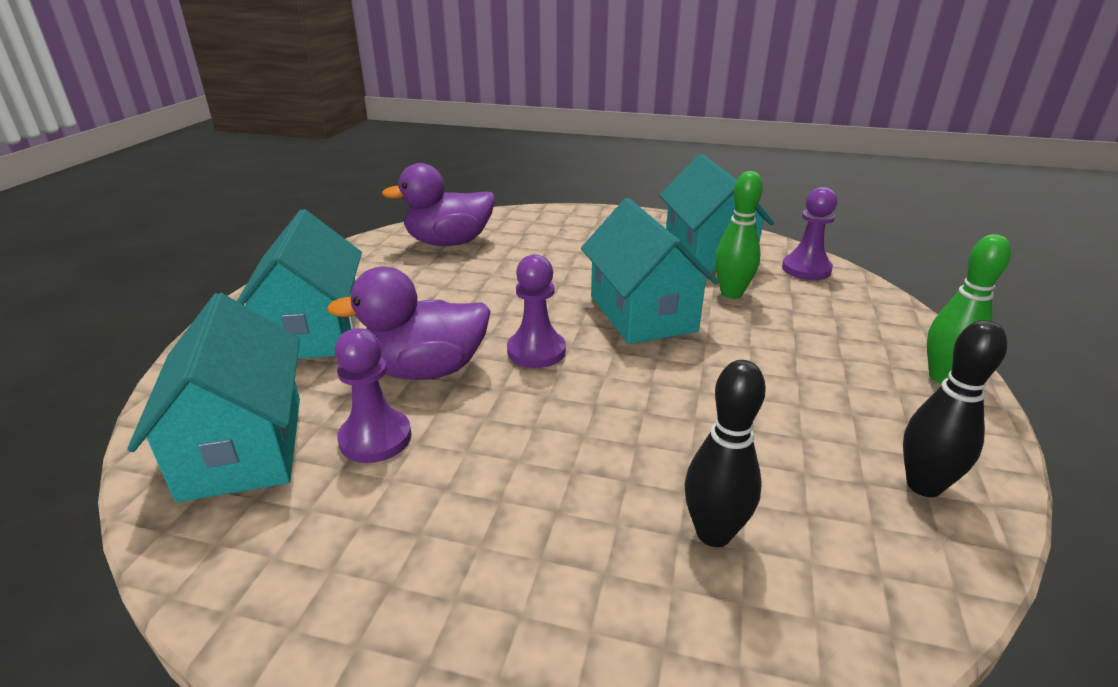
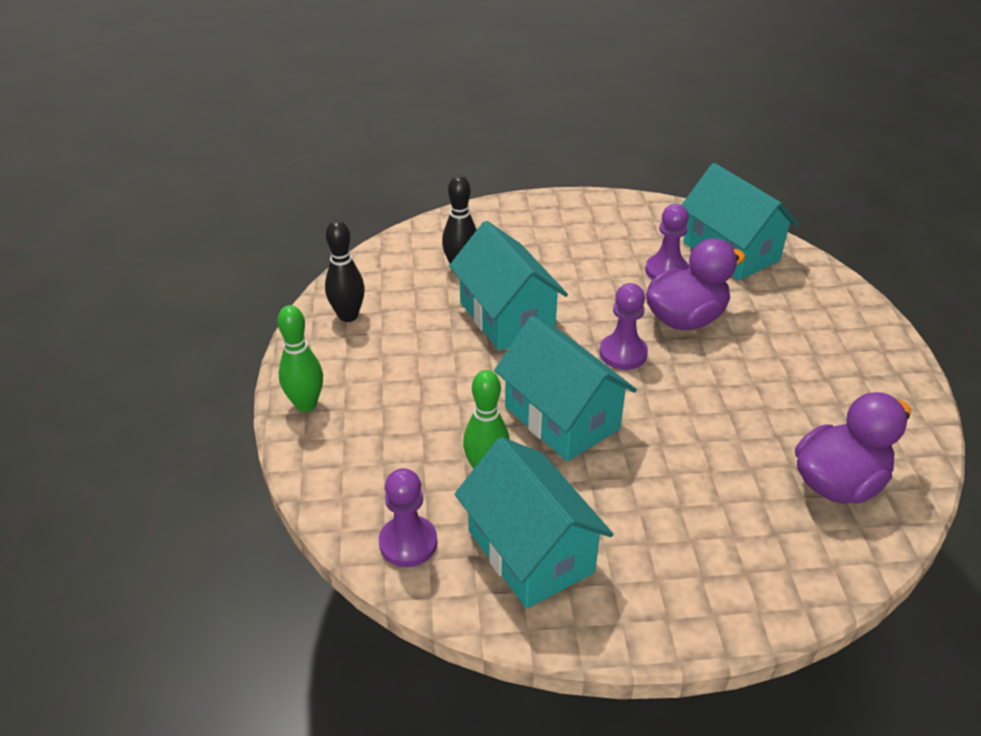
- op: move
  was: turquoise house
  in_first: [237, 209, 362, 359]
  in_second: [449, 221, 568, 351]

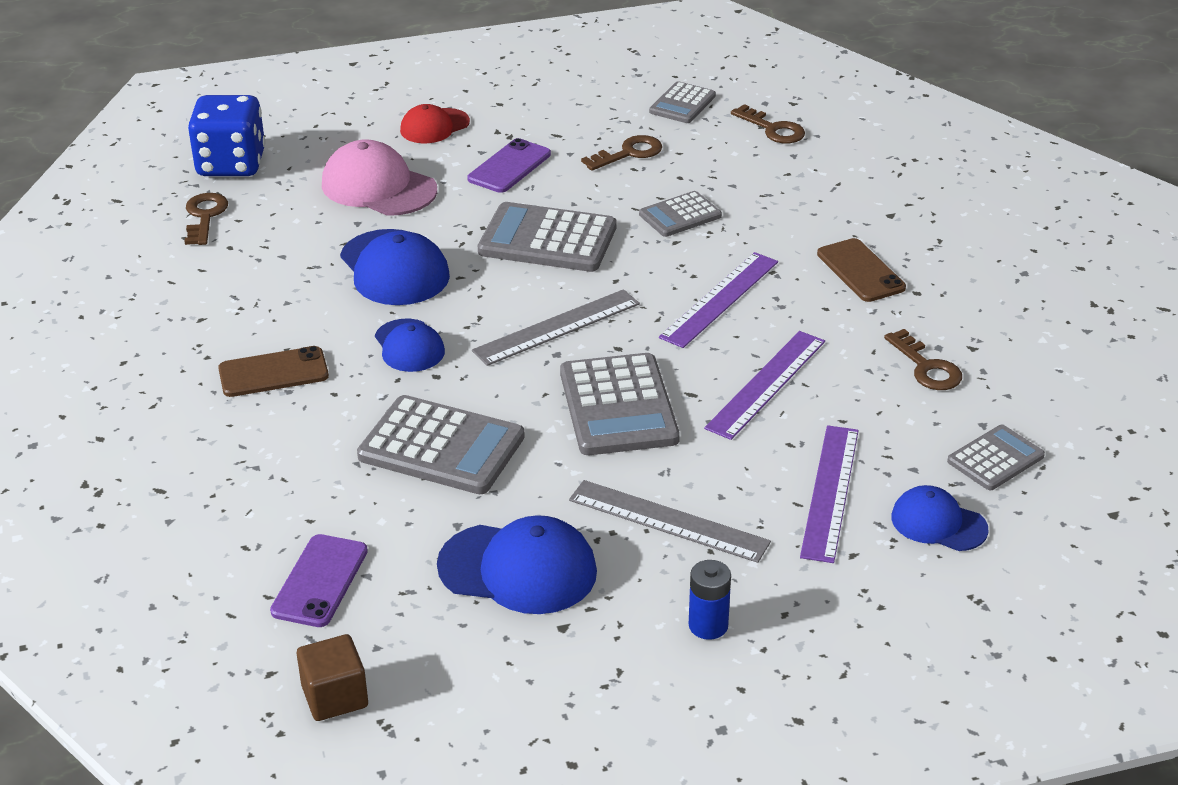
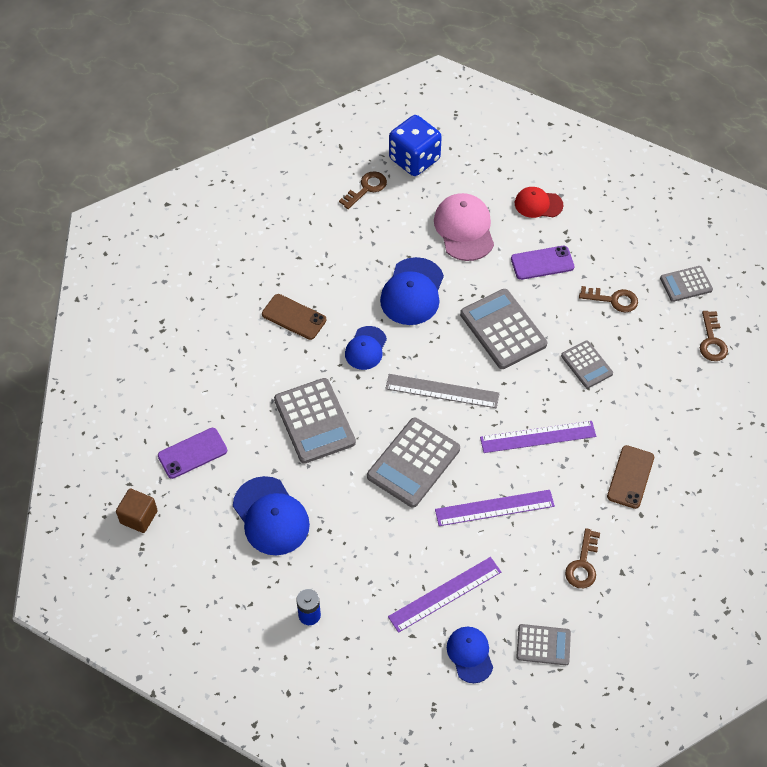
- op: delete
  was: grey ruler
  in_first: [569, 480, 771, 563]
- op: rotate
  was: grey calculator
  in_first: [639, 191, 722, 237]
  in_second: [561, 340, 613, 388]
  clockwise: -135

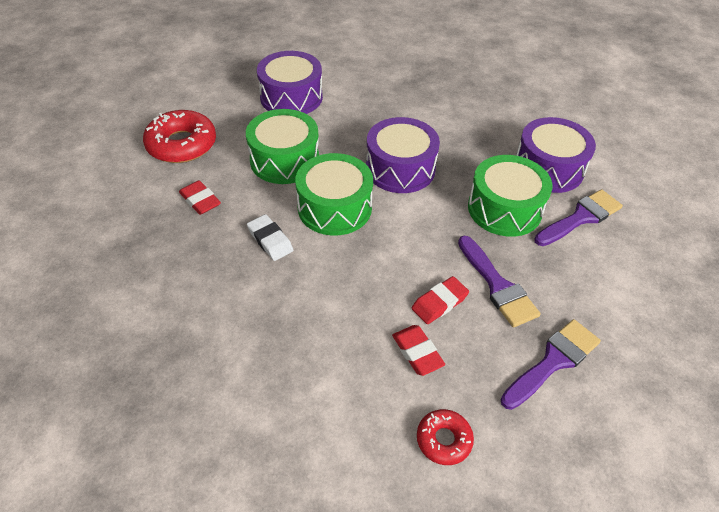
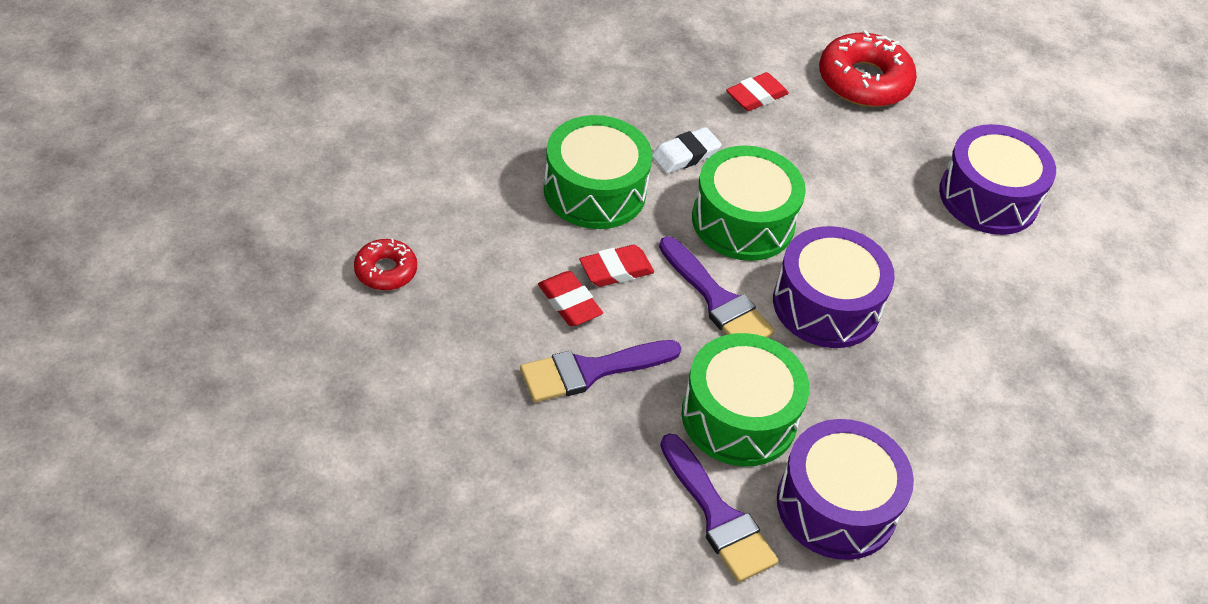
- op: move
  was: green drum
  in_first: [246, 109, 319, 184]
  in_second: [544, 115, 653, 229]
- op: move
  was: red eraser
  in_first: [392, 325, 445, 376]
  in_second: [579, 245, 654, 287]
- op: move
  was: purple brush
  in_first: [500, 319, 601, 410]
  in_second: [659, 236, 775, 338]

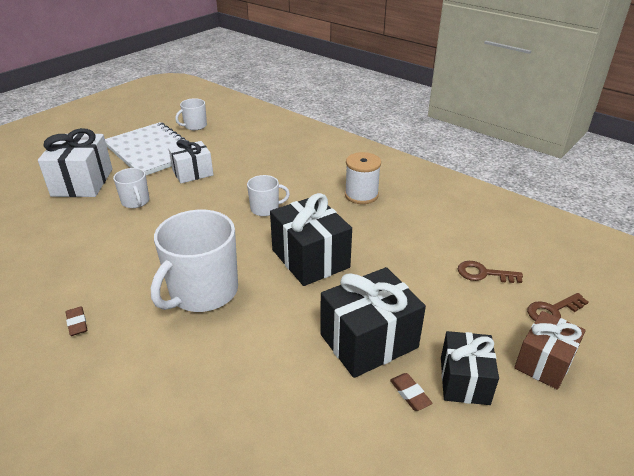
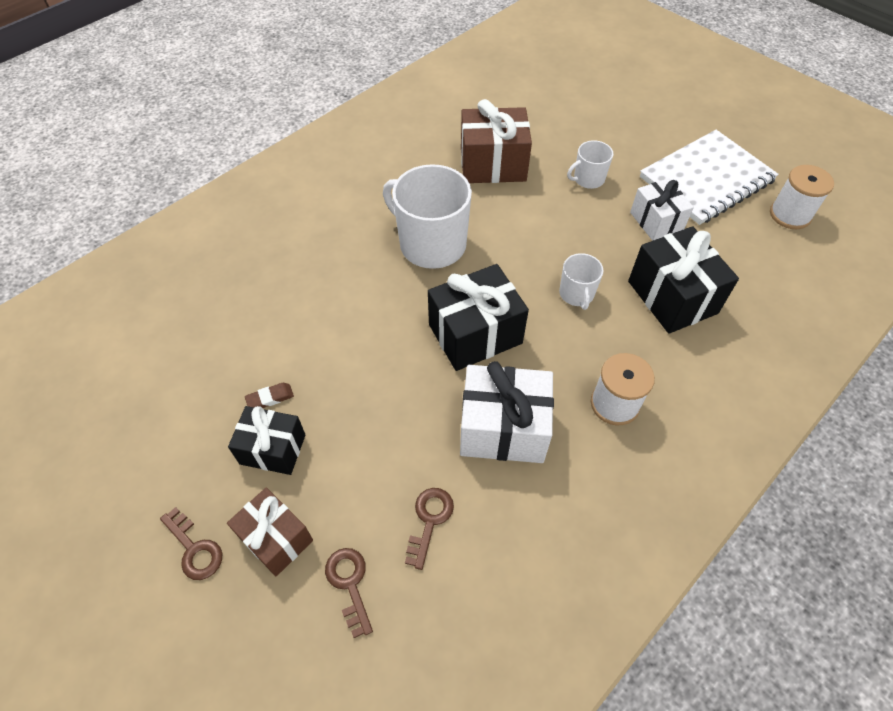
- op: move
  was: white gift
  in_first: [38, 128, 113, 197]
  in_second: [460, 361, 554, 463]
- op: delete
  was: brown eraser
  in_first: [66, 307, 87, 336]
- op: replace
  was: white mug
  now: white spool
  in_first: [175, 98, 207, 130]
  in_second: [770, 165, 834, 229]
- op: move
  was: black gift
  in_first: [320, 267, 426, 378]
  in_second: [628, 226, 739, 334]
- op: insert
  now: brown key
  in_second: [160, 507, 222, 580]
- op: insert
  now: brown gift
  in_second: [461, 99, 532, 183]

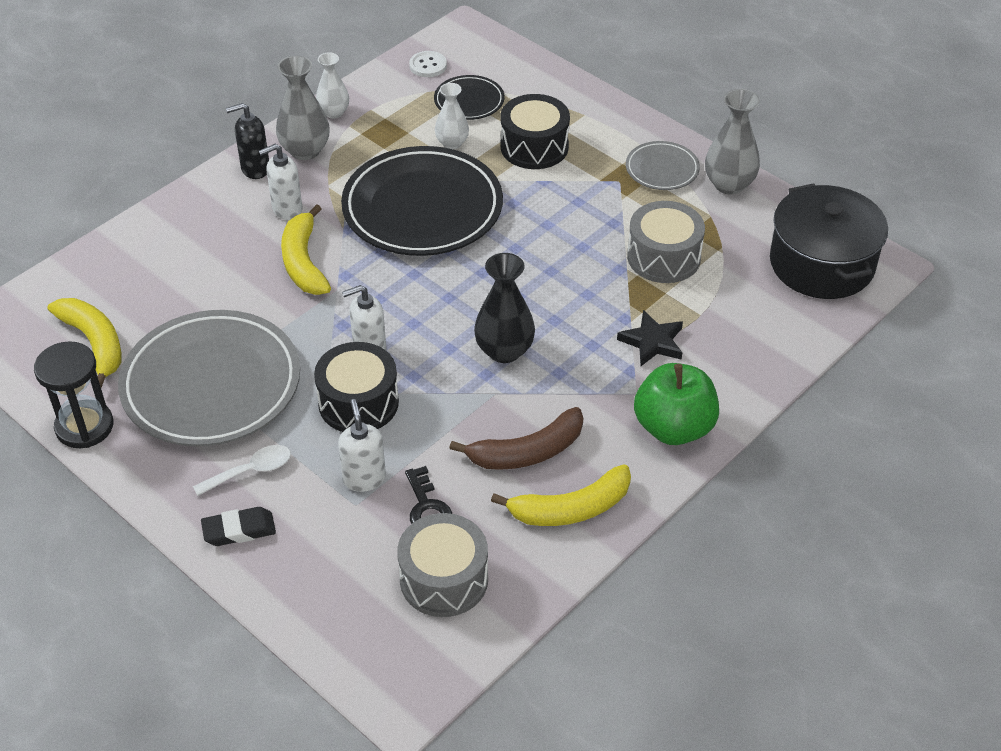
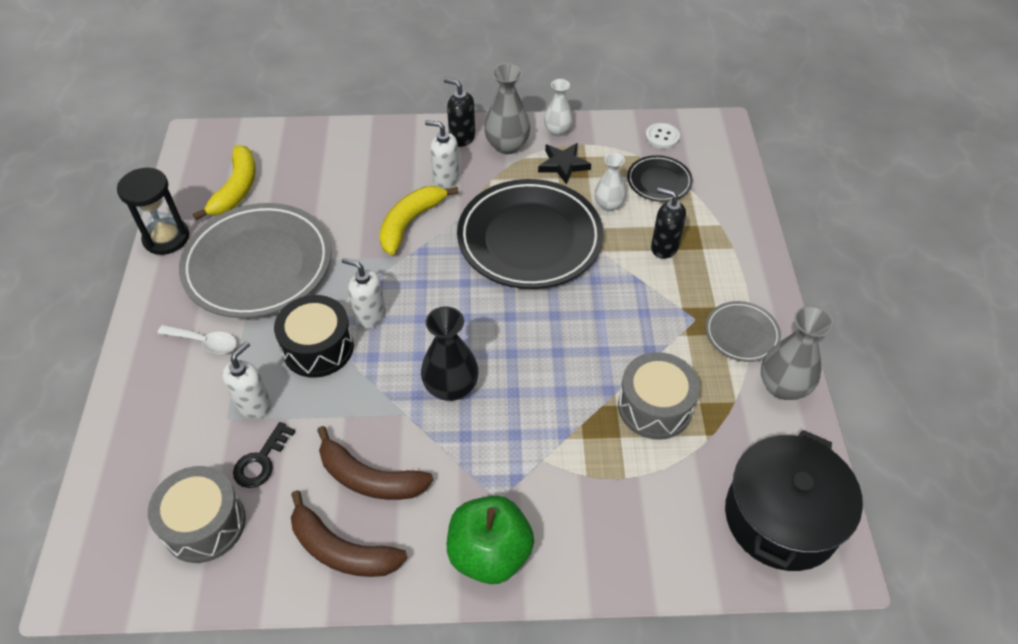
- op: delete
  was: black eraser
  in_first: [201, 507, 276, 546]
- op: recolor
  was: yellow banana
  now: brown banana
  in_first: [491, 464, 631, 526]
  in_second: [291, 490, 408, 577]
- op: replace
  was: black drum
  now: black soap dispenser
  in_first: [501, 94, 570, 169]
  in_second: [651, 188, 686, 259]
- op: move
  was: black star
  in_first: [617, 310, 683, 366]
  in_second: [538, 143, 591, 185]

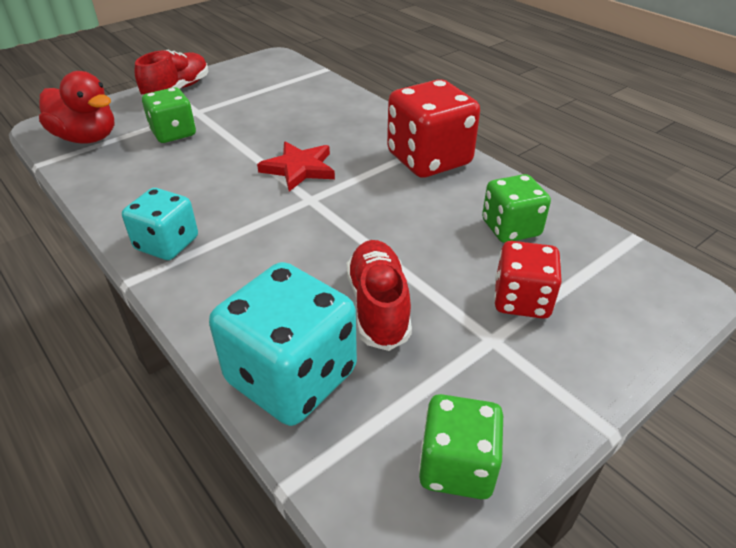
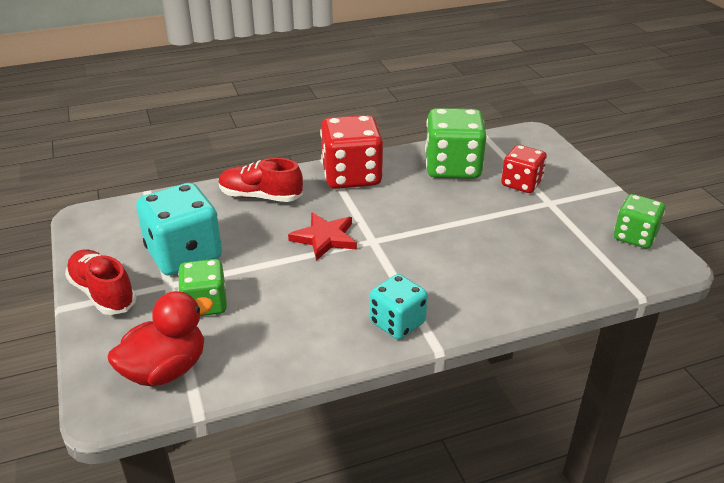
- op: move
  was: turquoise dice
  in_first: [209, 262, 357, 426]
  in_second: [136, 183, 222, 276]
- op: move
  was: red shoe
  in_first: [347, 240, 412, 351]
  in_second: [219, 158, 303, 202]
- op: resize
  was: green dice
  in_first: [482, 174, 551, 243]
  in_second: [425, 108, 487, 179]
  ratio: 1.63

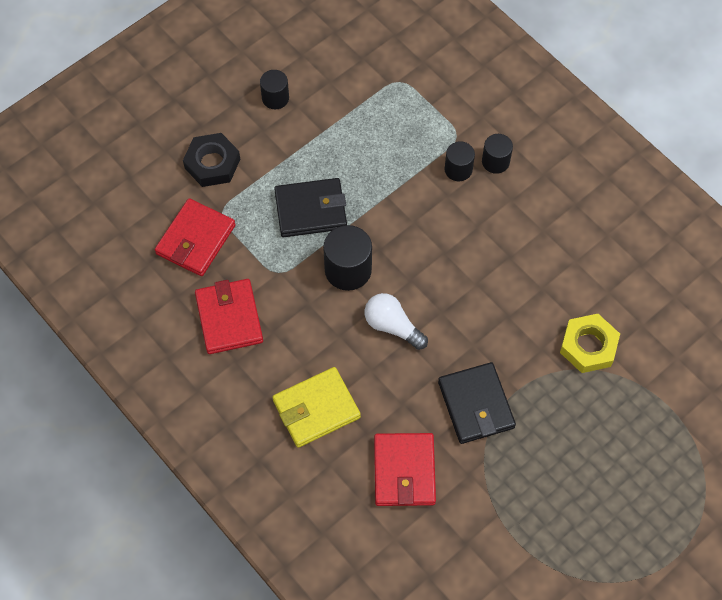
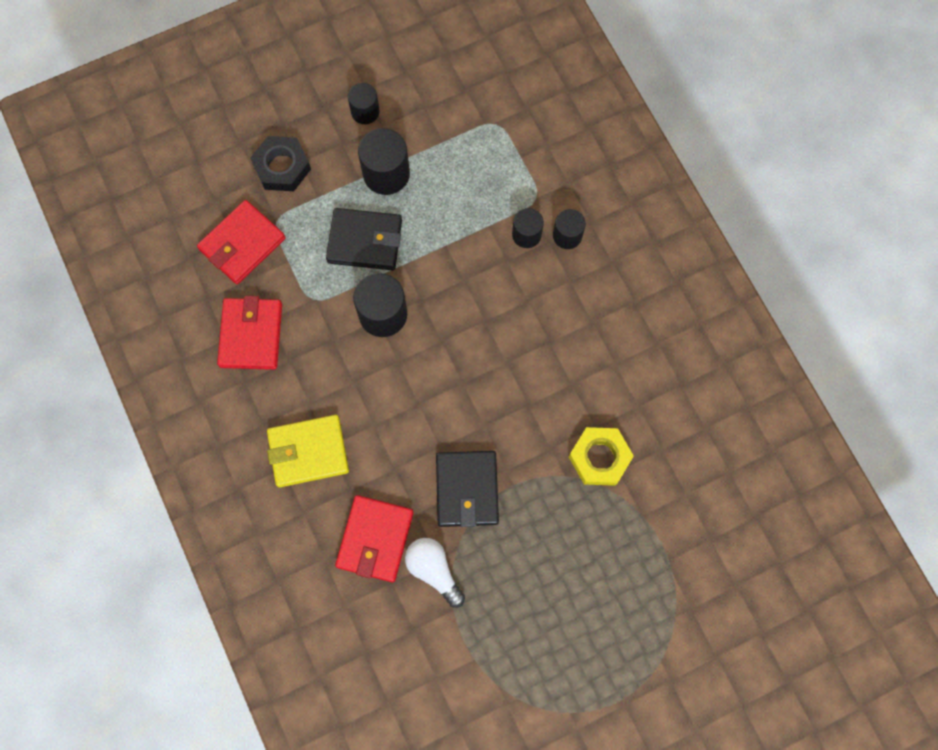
- op: move
  was: white light bulb
  in_first: [365, 293, 428, 350]
  in_second: [405, 538, 465, 608]
- op: insert
  now: black cylinder
  in_second: [358, 128, 410, 195]

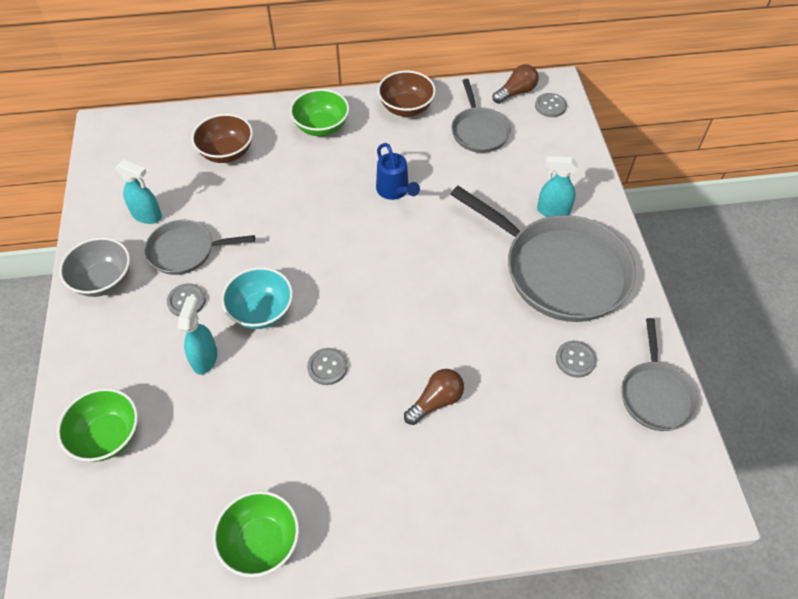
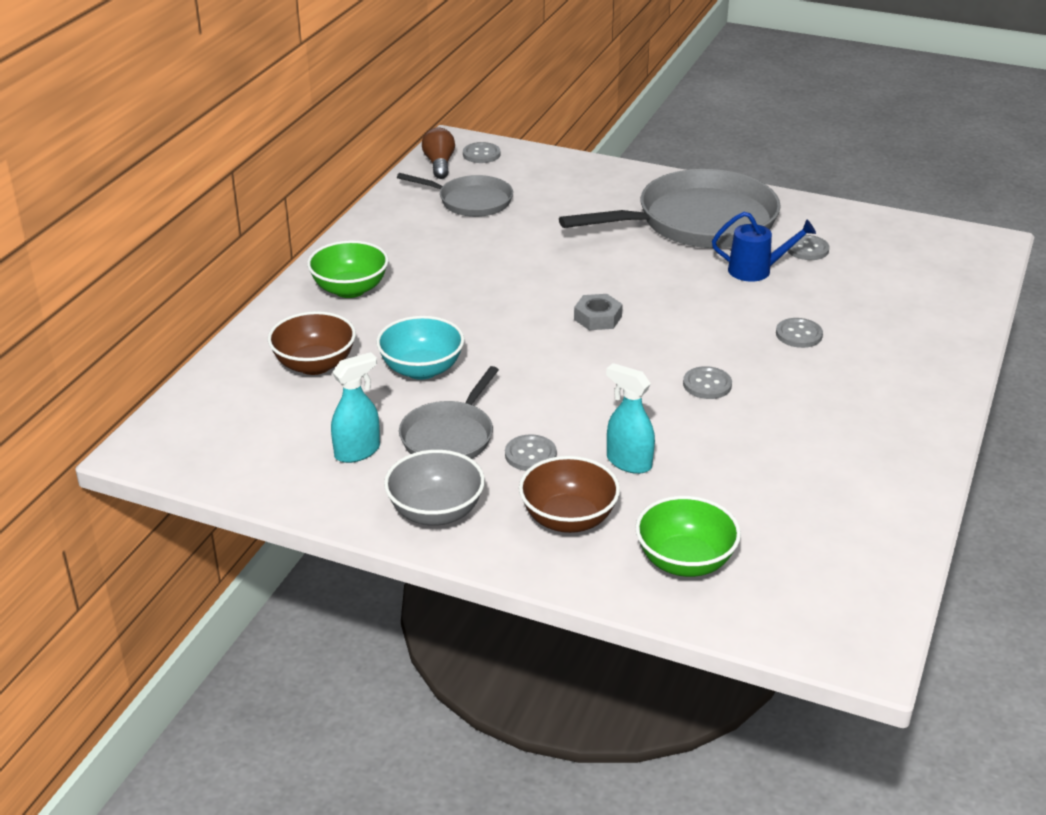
- op: delete
  was: green bowl
  in_first: [213, 491, 299, 577]
- op: move
  was: turquoise bowl
  in_first: [221, 267, 293, 329]
  in_second: [376, 316, 464, 380]
- op: move
  was: blue watering can
  in_first: [376, 143, 420, 200]
  in_second: [712, 212, 816, 282]
- op: move
  was: brown bowl
  in_first: [378, 71, 436, 117]
  in_second: [519, 456, 620, 533]
- op: replace
  was: brown light bulb
  now: grey button
  in_first: [404, 369, 464, 425]
  in_second: [776, 318, 823, 348]
- op: delete
  was: turquoise spray bottle
  in_first: [537, 156, 578, 217]
- op: delete
  was: grey pan
  in_first: [621, 318, 699, 431]
- op: insert
  now: grey nut
  in_second: [574, 294, 623, 330]

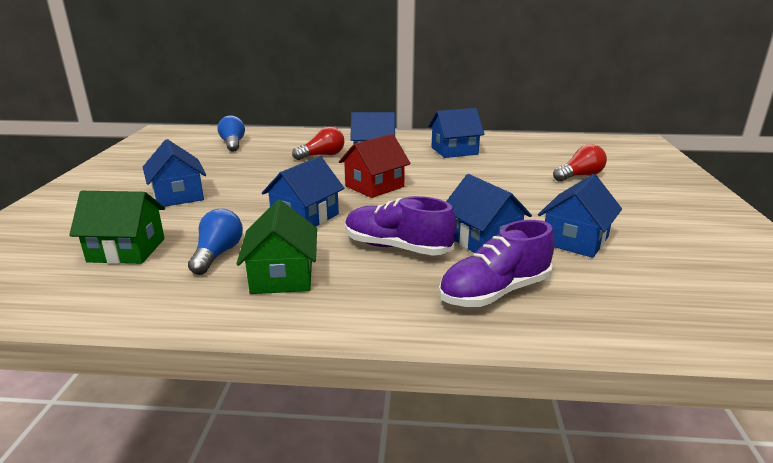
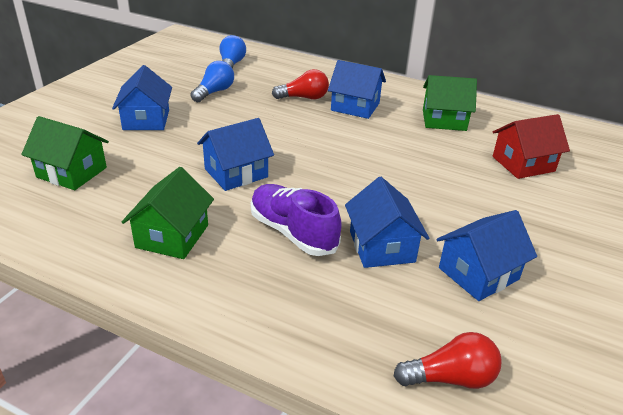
- op: move
  was: blue light bulb
  in_first: [188, 209, 243, 275]
  in_second: [190, 61, 234, 102]
- op: move
  was: red house
  in_first: [339, 134, 411, 198]
  in_second: [493, 114, 570, 179]
- op: recolor
  was: blue house
  now: green house
  in_first: [428, 108, 485, 158]
  in_second: [423, 75, 477, 131]
- op: delete
  was: purple shoe
  in_first: [439, 220, 555, 307]
- op: move
  was: red light bulb
  in_first: [553, 144, 607, 182]
  in_second: [394, 332, 502, 389]

